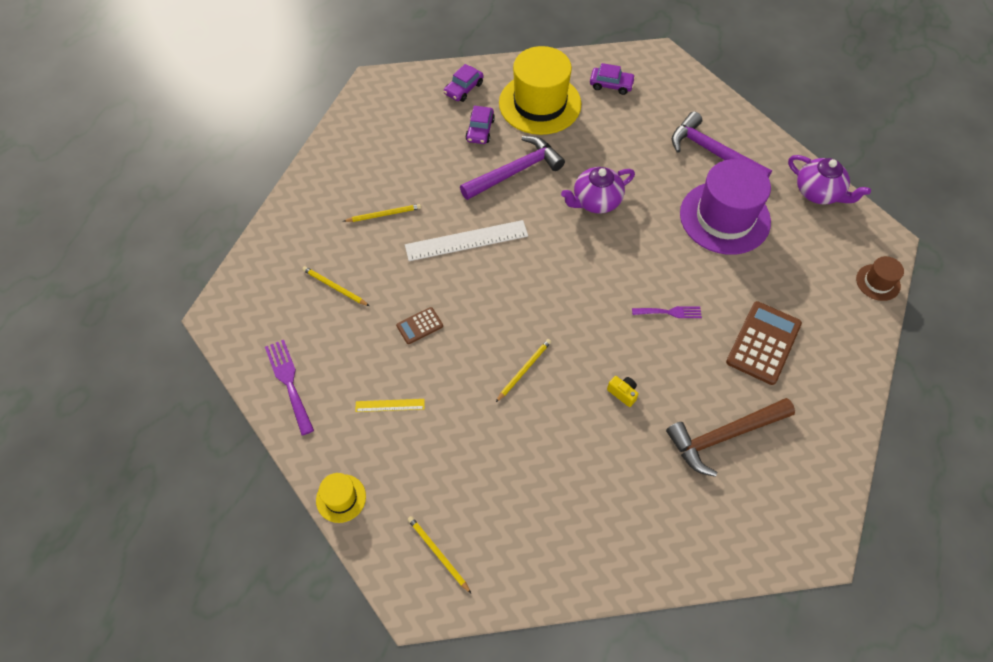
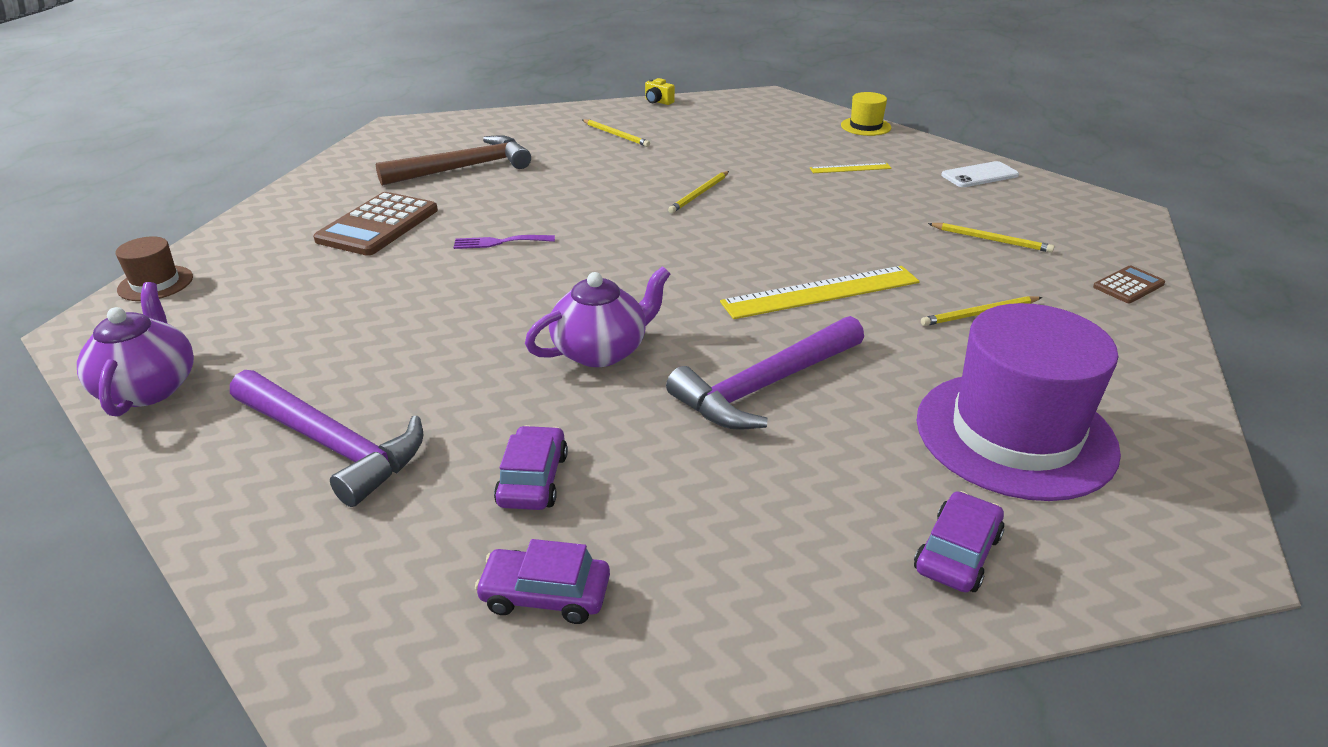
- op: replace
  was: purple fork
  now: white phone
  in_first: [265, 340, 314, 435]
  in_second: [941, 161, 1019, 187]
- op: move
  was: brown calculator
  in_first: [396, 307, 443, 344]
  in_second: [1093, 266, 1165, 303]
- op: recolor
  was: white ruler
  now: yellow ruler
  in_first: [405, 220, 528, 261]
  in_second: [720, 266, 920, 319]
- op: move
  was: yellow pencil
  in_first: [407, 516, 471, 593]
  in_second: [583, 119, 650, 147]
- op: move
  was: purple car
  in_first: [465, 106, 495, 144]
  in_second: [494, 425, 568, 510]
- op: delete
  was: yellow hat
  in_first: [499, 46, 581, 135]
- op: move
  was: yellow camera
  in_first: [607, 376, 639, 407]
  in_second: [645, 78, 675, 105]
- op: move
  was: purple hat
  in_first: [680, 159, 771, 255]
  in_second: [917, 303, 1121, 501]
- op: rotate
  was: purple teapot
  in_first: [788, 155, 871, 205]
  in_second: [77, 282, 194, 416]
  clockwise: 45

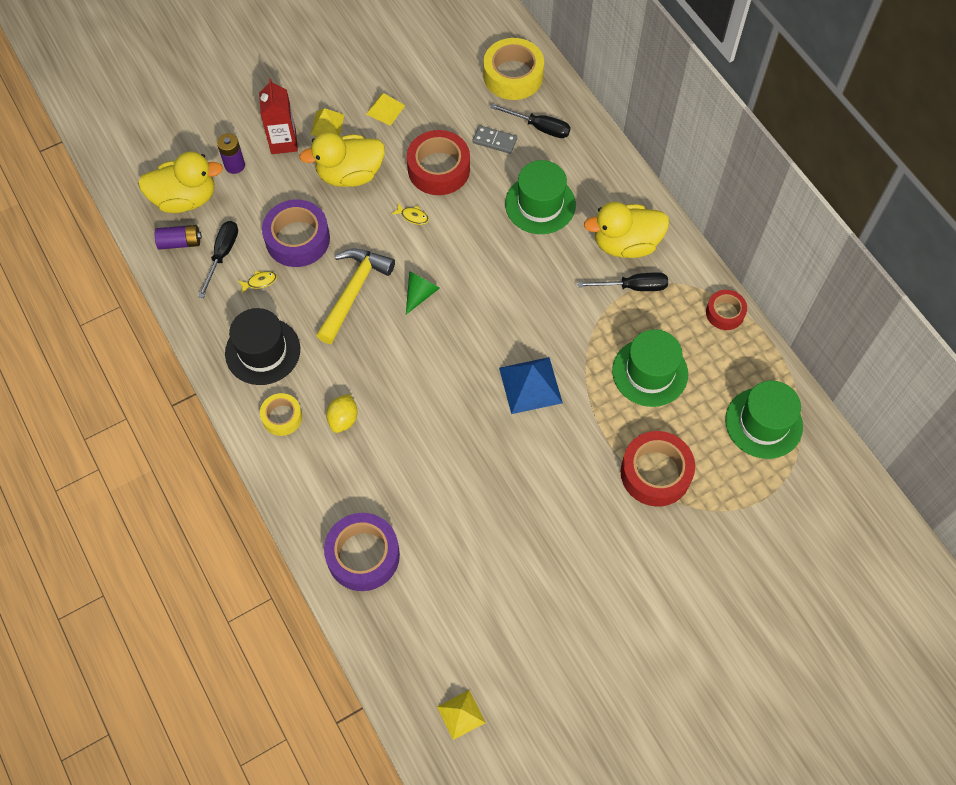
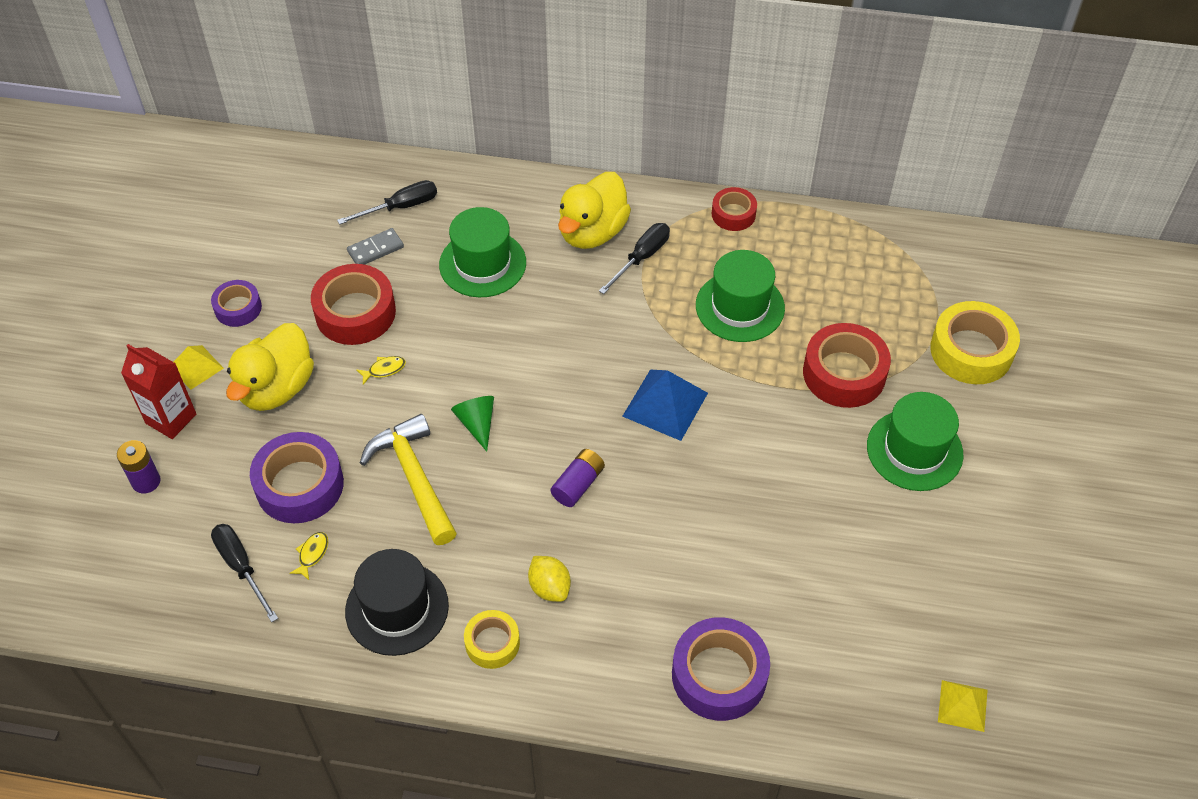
- op: delete
  was: yellow duck
  in_first: [138, 152, 223, 213]
- op: move
  was: purple battery
  in_first: [155, 225, 202, 250]
  in_second: [550, 449, 605, 507]
- op: replace
  was: yellow pyramid
  now: purple tape
  in_first: [366, 93, 405, 126]
  in_second: [211, 280, 262, 327]
- op: move
  was: yellow tape
  in_first: [483, 38, 544, 100]
  in_second: [930, 301, 1020, 384]
- op: move
  was: green hat
  in_first: [725, 381, 803, 459]
  in_second: [867, 392, 963, 491]

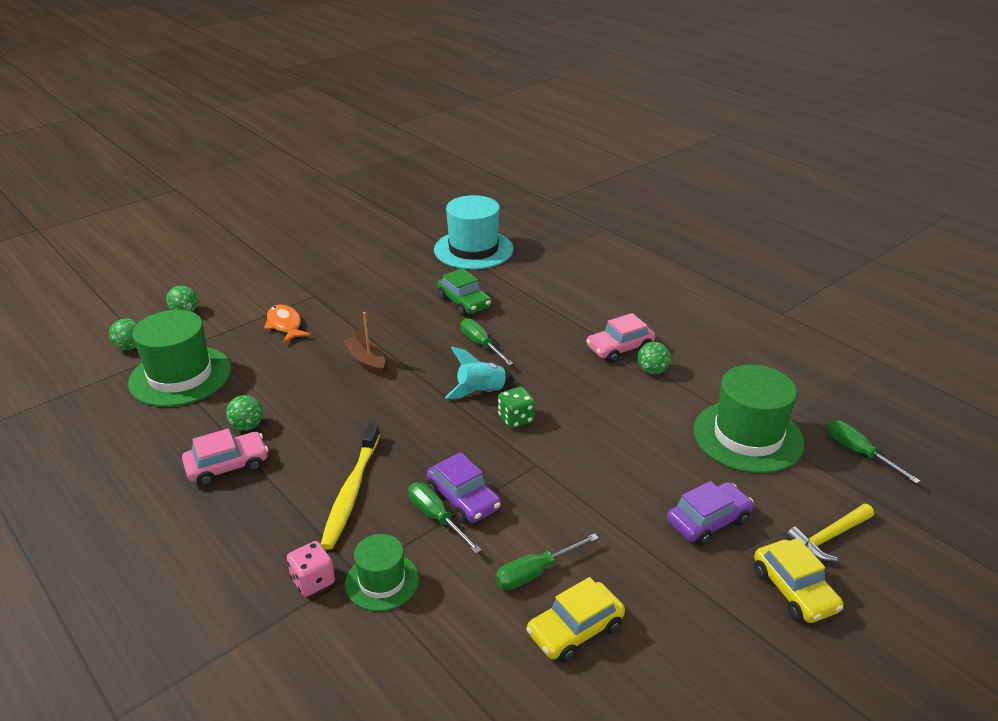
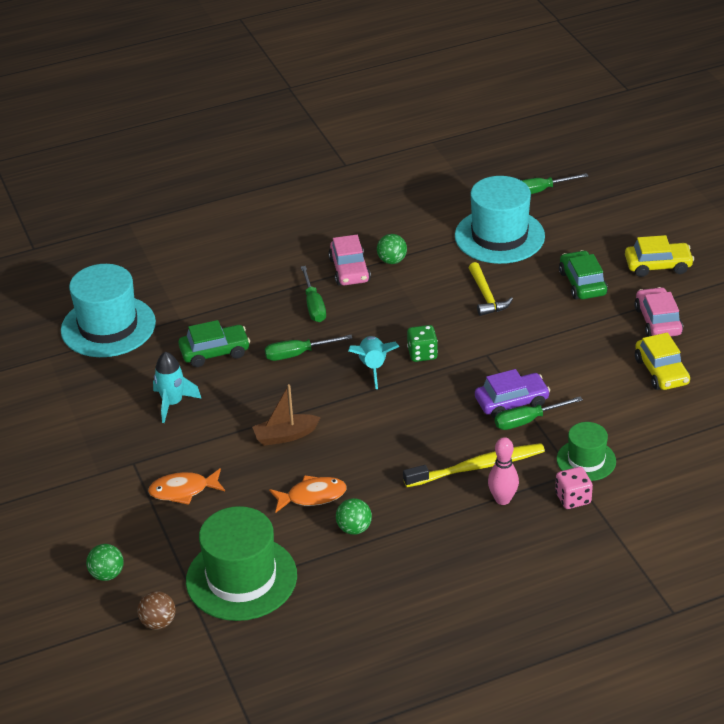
- op: recolor
  was: green ball
  now: brown ball
  in_first: [109, 319, 138, 350]
  in_second: [137, 591, 176, 630]
- op: move
  was: pink car
  in_first: [182, 429, 268, 486]
  in_second: [634, 287, 683, 337]
- op: rotate
  was: yellow toothbrush
  in_first: [321, 423, 380, 550]
  in_second: [403, 443, 545, 487]
  clockwise: -45
- op: move
  was: green screwdriver
  in_first: [495, 533, 599, 590]
  in_second: [301, 266, 326, 322]
- op: recolor
  was: purple car
  now: green car
  in_first: [667, 481, 754, 546]
  in_second: [559, 250, 608, 300]
- op: recolor
  was: green hat
  now: turquoise hat
  in_first: [693, 364, 804, 473]
  in_second: [455, 176, 545, 264]
- op: move
  was: yellow hammer
  in_first: [786, 504, 874, 561]
  in_second: [469, 262, 513, 316]
- op: insert
  now: turquoise rocket
  in_second: [153, 352, 202, 423]
- op: insert
  now: orange fish
  in_second: [269, 475, 347, 512]
- op: insert
  now: pink bowling pin
  in_second: [488, 437, 519, 505]

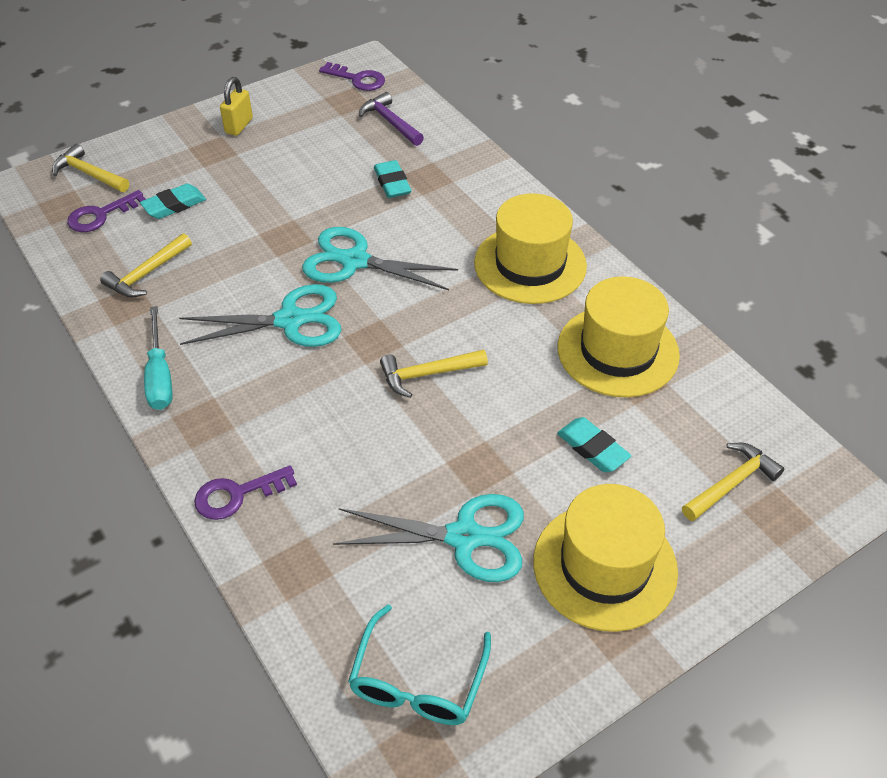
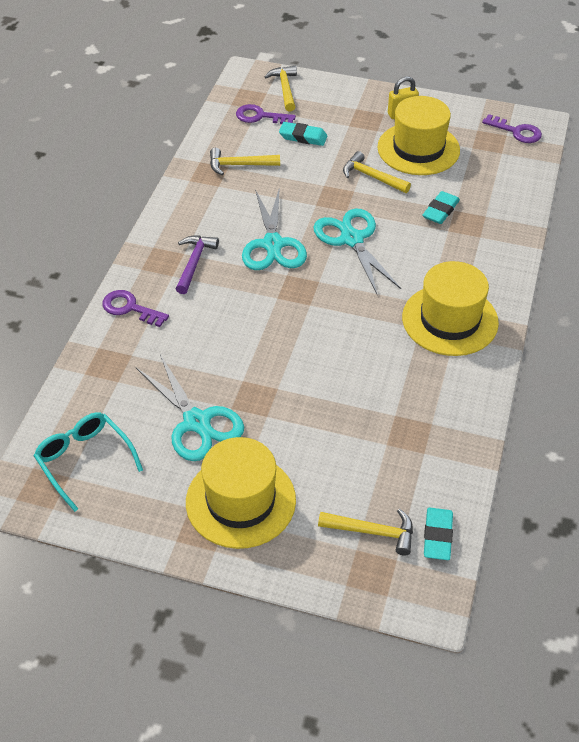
- op: delete
  was: turquoise screwdriver
  in_first: [144, 306, 173, 410]
- op: rotate
  was: turquoise scissors
  in_first: [179, 284, 341, 347]
  in_second: [242, 187, 307, 270]
  clockwise: 45
- op: rotate
  was: purple key
  in_first: [319, 62, 385, 91]
  in_second: [482, 114, 542, 143]
  clockwise: -45
- op: rotate
  was: turquoise glasses
  in_first: [348, 604, 491, 725]
  in_second: [34, 412, 143, 512]
  clockwise: 75
- op: move
  was: purple hammer
  in_first: [359, 92, 424, 146]
  in_second: [176, 235, 219, 294]
- op: move
  was: yellow hammer
  in_first: [380, 349, 488, 398]
  in_second: [343, 151, 411, 193]
- op: move
  was: yellow hat
  in_first: [557, 276, 680, 397]
  in_second: [378, 96, 460, 175]
- op: move
  was: turquoise eraser
  in_first: [557, 417, 631, 472]
  in_second: [424, 508, 453, 560]

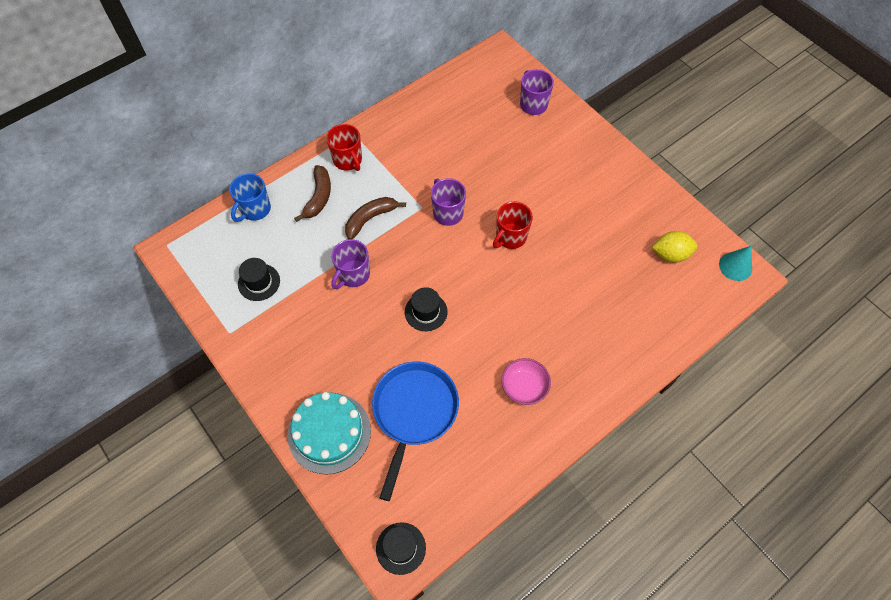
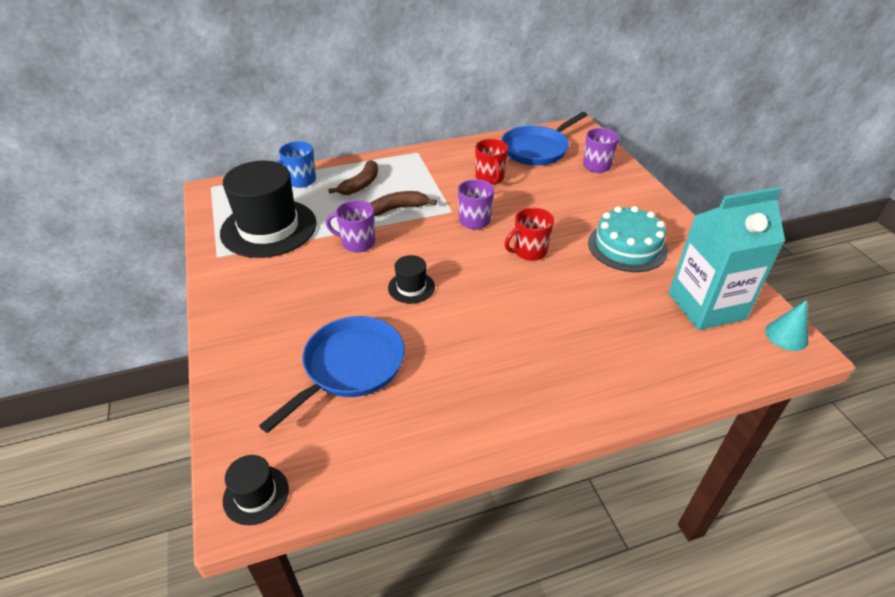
- op: resize
  was: black hat
  in_first: [238, 258, 280, 301]
  in_second: [220, 161, 317, 258]
  ratio: 2.24
- op: move
  was: turquoise cake
  in_first: [288, 392, 371, 475]
  in_second: [588, 206, 668, 272]
- op: move
  was: red mug
  in_first: [326, 124, 362, 171]
  in_second: [475, 139, 508, 185]
- op: rotate
  was: purple mug
  in_first: [331, 239, 370, 289]
  in_second: [326, 200, 375, 253]
  clockwise: 45
- op: delete
  was: pink bowl
  in_first: [501, 358, 551, 405]
- op: replace
  was: yellow lemon
  now: turquoise carton
  in_first: [652, 231, 698, 263]
  in_second: [669, 187, 785, 330]
- op: insert
  now: blue pan
  in_second: [501, 112, 587, 165]

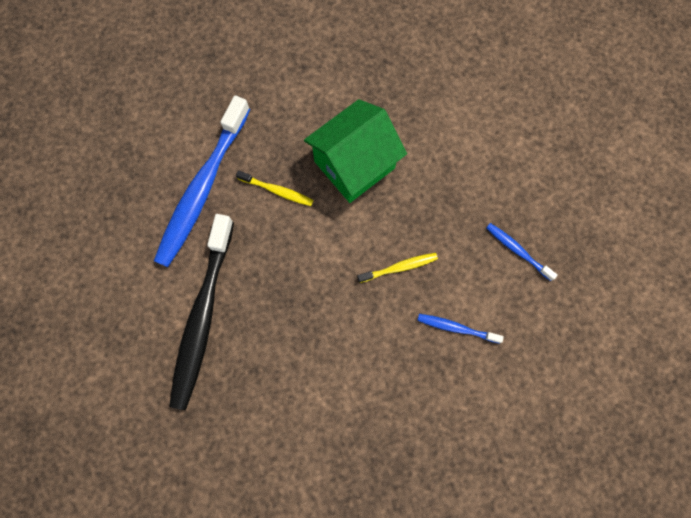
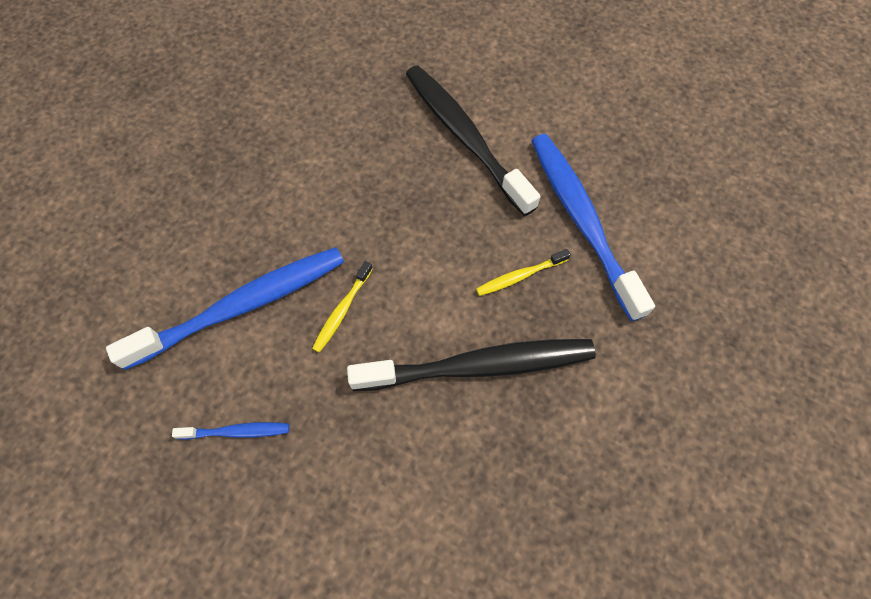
- op: replace
  was: green house
  now: black toothbrush
  in_first: [304, 99, 407, 203]
  in_second: [347, 339, 596, 391]
- op: resize
  was: blue toothbrush
  in_first: [417, 314, 504, 344]
  in_second: [106, 247, 344, 370]
  ratio: 2.27

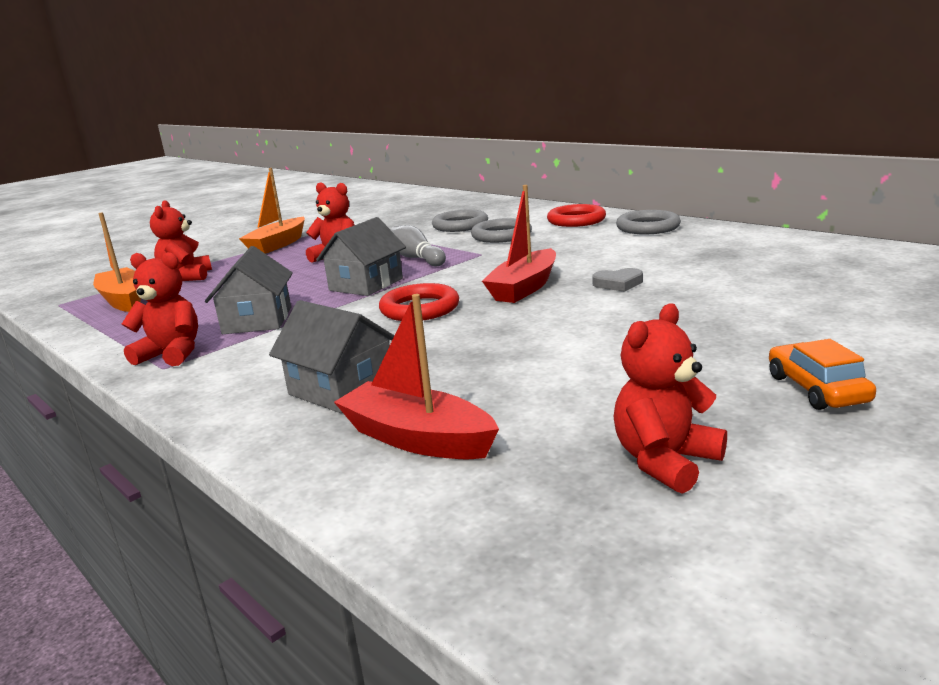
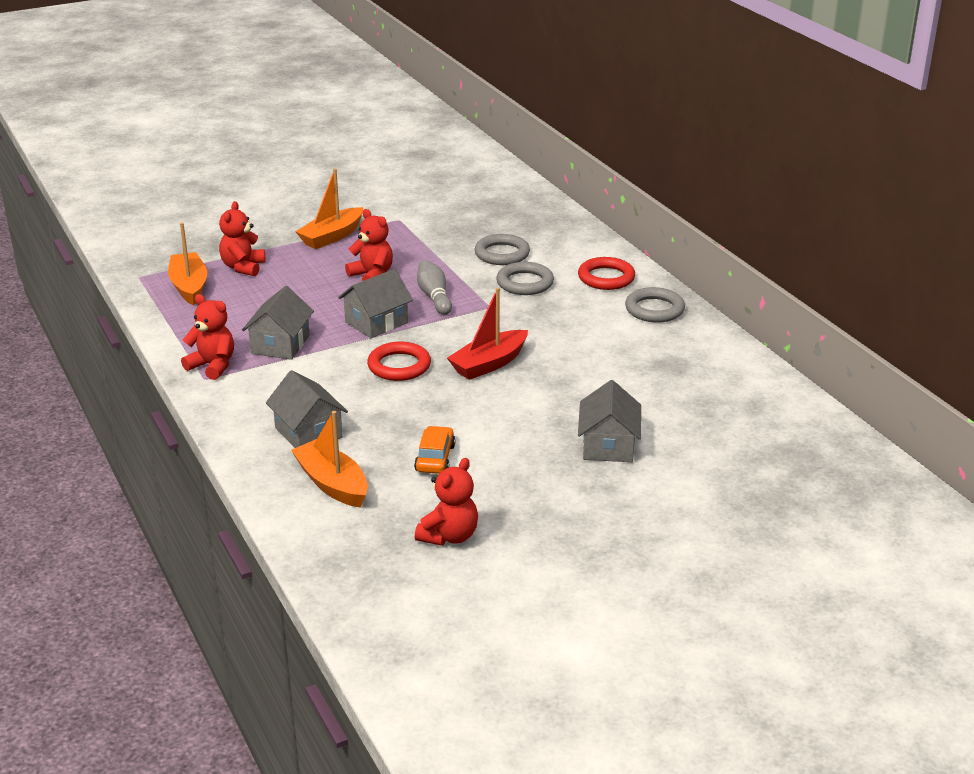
- op: recolor
  was: red boat
  now: orange boat
  in_first: [334, 294, 499, 459]
  in_second: [291, 411, 368, 508]
- op: delete
  was: grey heart
  in_first: [592, 268, 643, 292]
- op: rotate
  was: red teddy bear
  in_first: [613, 303, 727, 494]
  in_second: [415, 458, 478, 546]
  clockwise: 150
- op: move
  was: orange car
  in_first: [769, 339, 876, 410]
  in_second: [414, 426, 455, 474]
- op: insert
  now: grey house
  in_second: [578, 380, 641, 462]

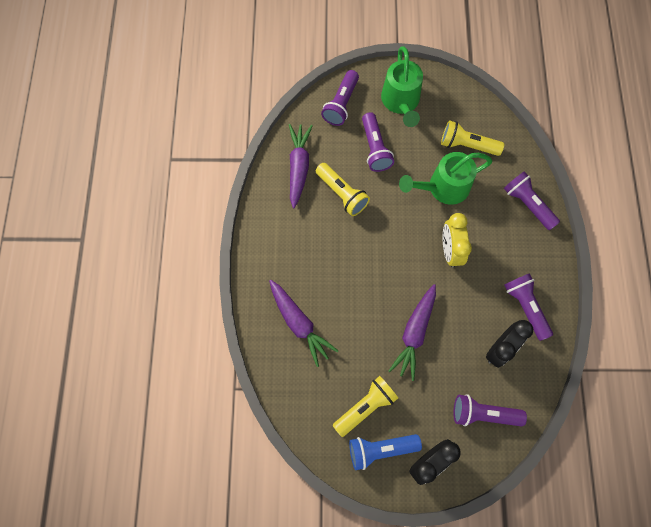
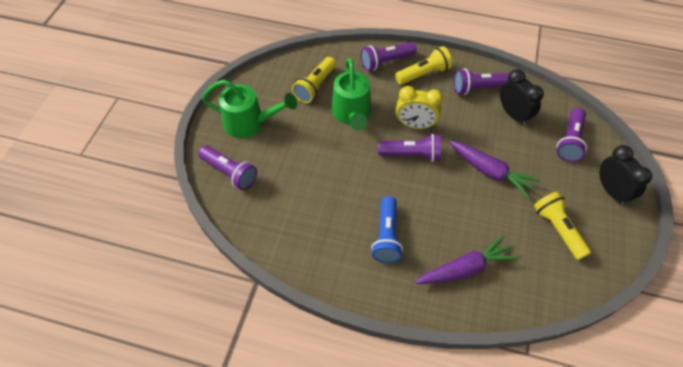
- op: delete
  was: purple carrot
  in_first: [289, 124, 313, 208]
- op: move
  was: yellow flashlight
  in_first: [316, 163, 370, 216]
  in_second: [395, 46, 453, 85]
- op: move
  was: blue flashlight
  in_first: [349, 434, 422, 470]
  in_second: [371, 196, 403, 263]
- op: move
  was: purple flashlight
  in_first: [362, 112, 394, 172]
  in_second: [378, 134, 441, 162]

